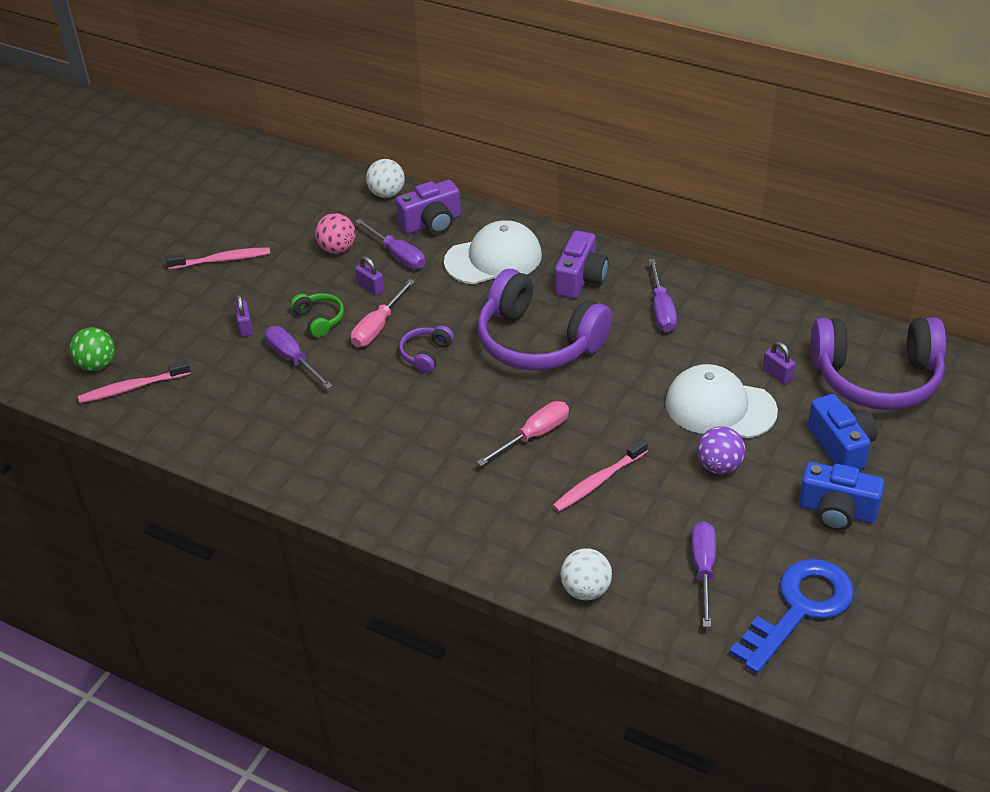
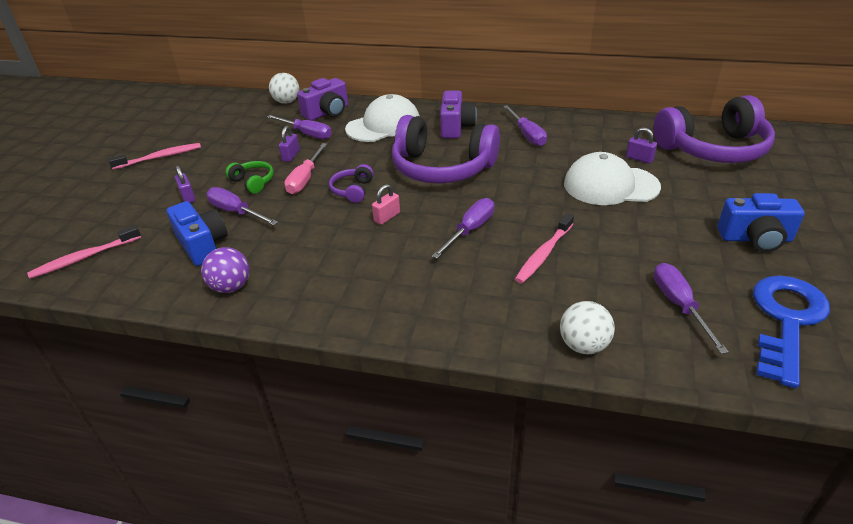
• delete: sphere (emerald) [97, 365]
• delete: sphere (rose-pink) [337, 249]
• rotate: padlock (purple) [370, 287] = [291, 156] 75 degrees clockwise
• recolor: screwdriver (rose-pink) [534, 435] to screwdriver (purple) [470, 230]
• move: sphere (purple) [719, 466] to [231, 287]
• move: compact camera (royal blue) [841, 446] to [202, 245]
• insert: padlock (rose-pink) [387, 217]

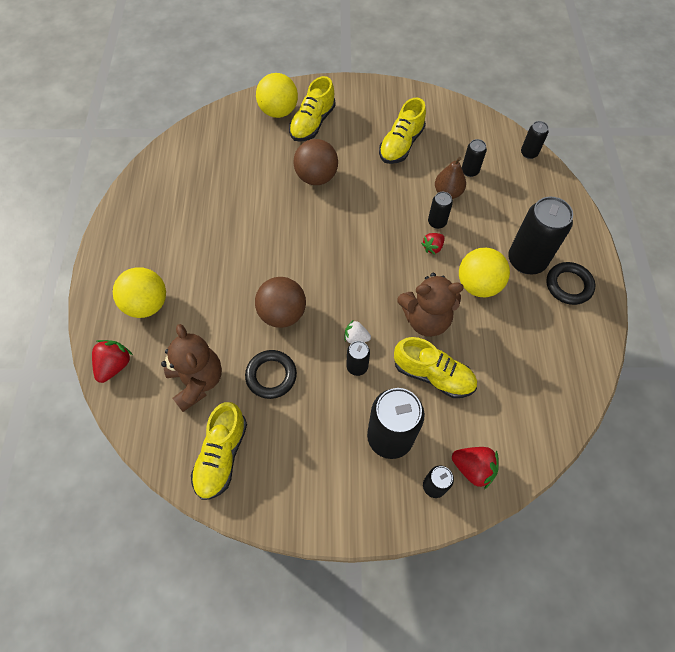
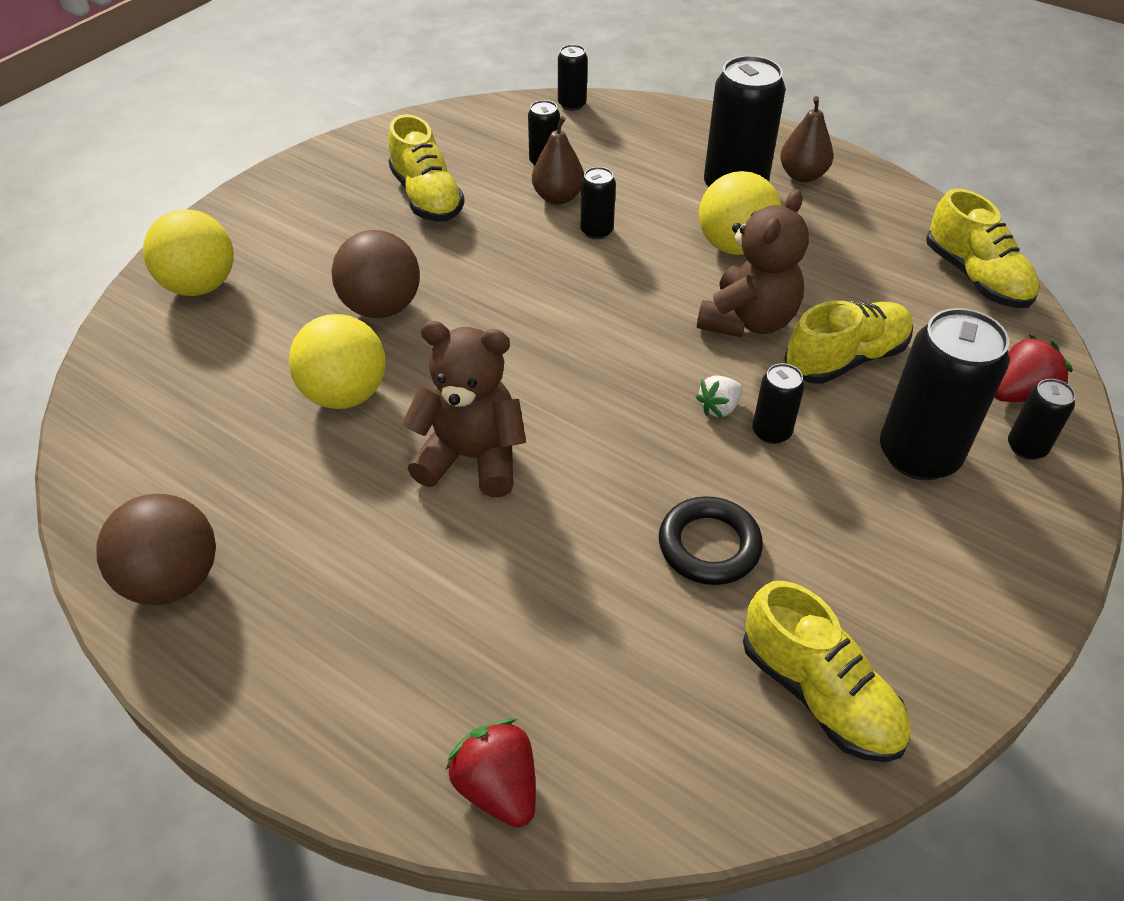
• move: sphere (yellow) [147, 304] to [345, 394]
• move: stuffed bear (russet) [197, 381] to [471, 458]
• move: sphere (russet) [282, 313] to [173, 580]
• move: shoe (yellow) [312, 123] to [975, 277]
• delete: berry (scarlet) [432, 247]
• replace: hoop (black) [568, 285] to pear fruit (russet) [802, 175]

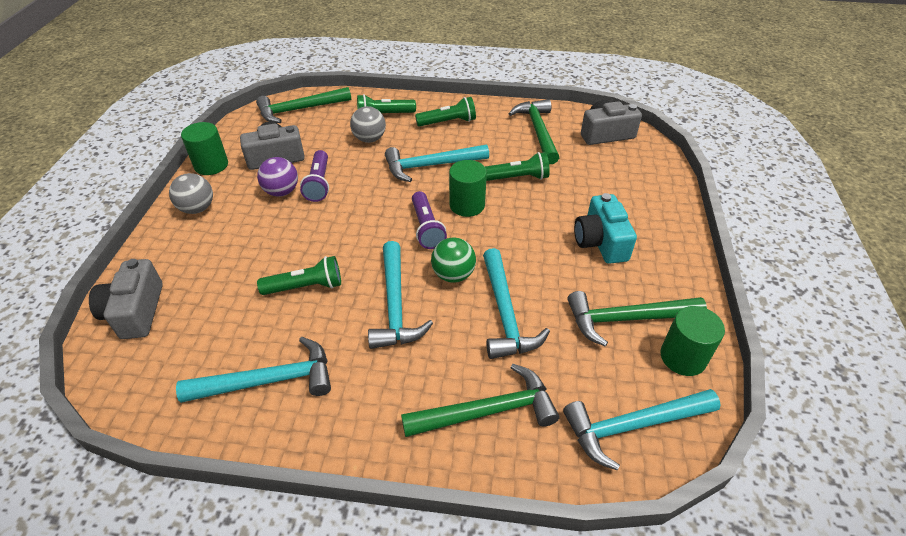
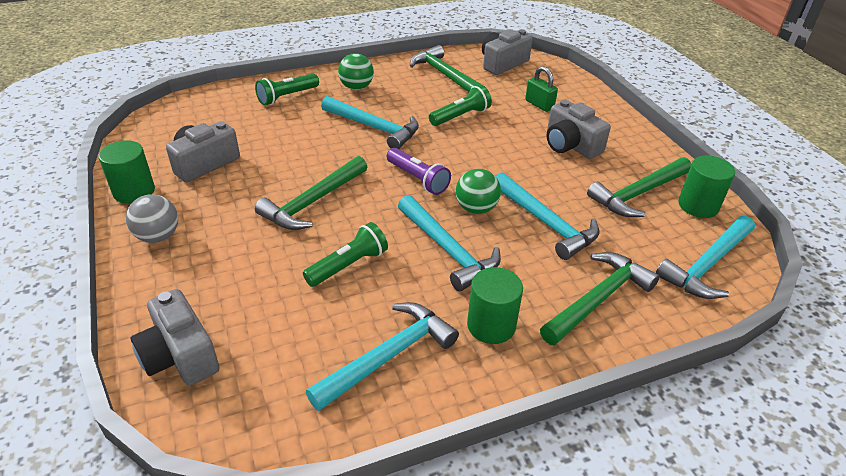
• move: claw hammer (emerald) [300, 110] to [313, 202]
• delete: sphere (purple) [282, 192]
• delete: flashlight (purple) [319, 183]
• delete: sphere (gray) [369, 139]
• rotate: claw hammer (aqua) [431, 166] = [374, 128] 105 degrees counterclockwise
• replace: flashlight (emerald) [448, 122] to sphere (emerald) [356, 87]
• move: cylinder shape (emerald) [467, 205] to [491, 325]
• recolor: compact camera (aqua) [600, 242] to compact camera (gray) [570, 145]
• insert: padlock (emerald) [539, 104]

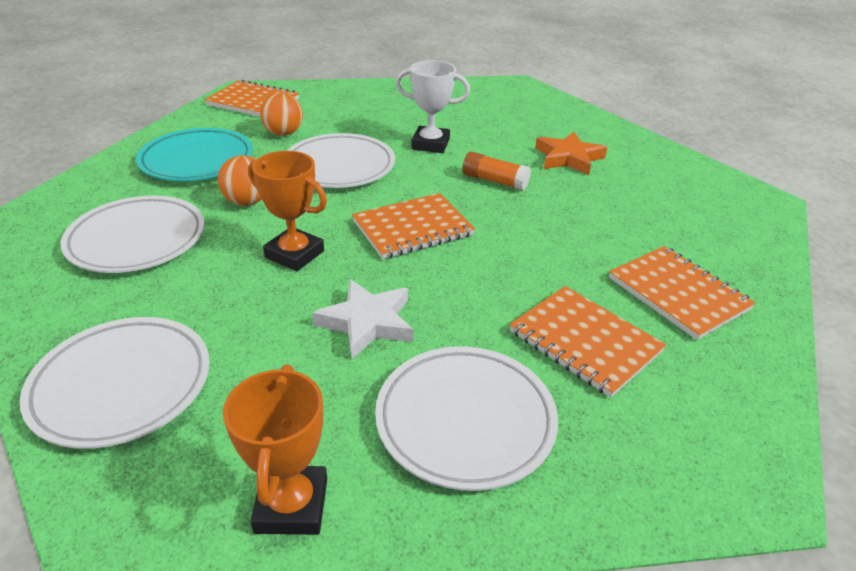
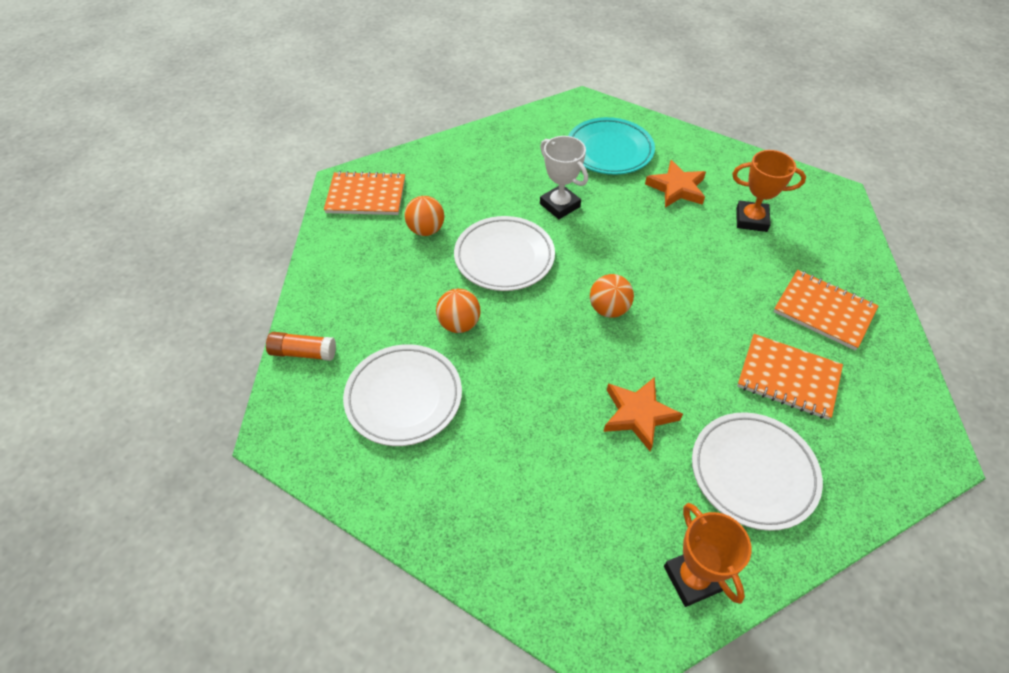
• delete: plate (pure white) [122, 386]
• move: plate (aqua) [197, 161] to [609, 150]
• move: prize cup (orange-coloured) [294, 254] to [751, 220]
• recolor: star (pure white) [367, 322] to star (orange-coloured) [638, 414]
• replace: exercise book (orange-coloured) [412, 228] to sphere (orange-coloured) [609, 309]
• rotate: prize cup (pure white) [430, 144] = [559, 205] 60 degrees clockwise
• move: stick of glue (orange-coloured) [494, 181] to [303, 352]

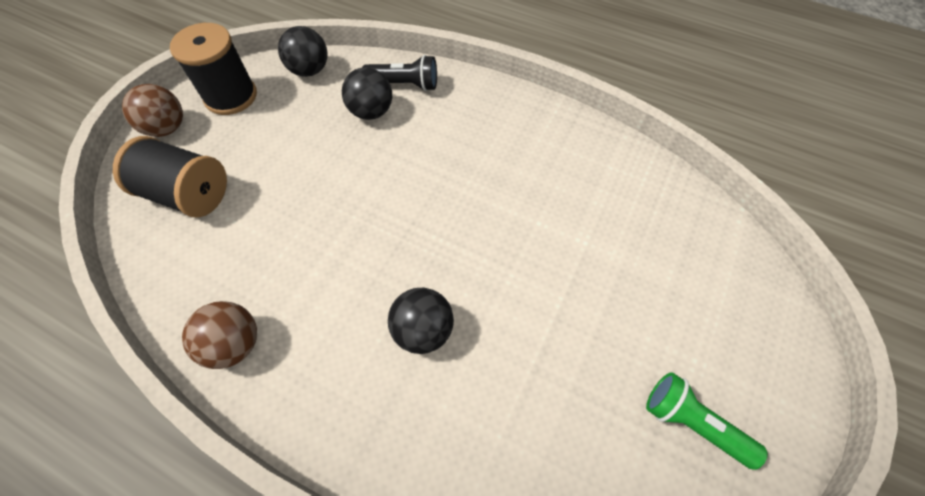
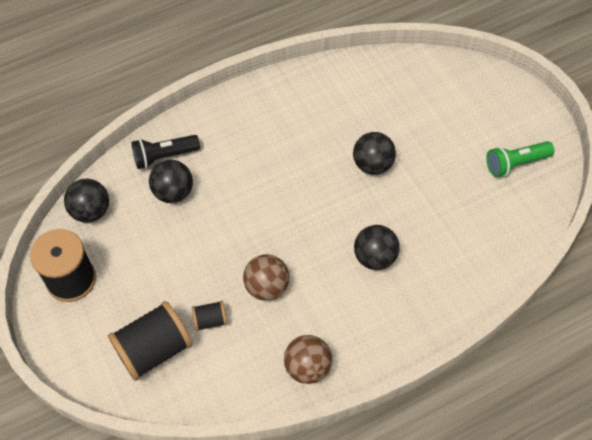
• move: sphere (russet) [167, 128] to [266, 286]
• rotate: flashlight (black) [404, 84] = [164, 156] 150 degrees counterclockwise
• insert: reel of thread (black) [210, 320]
• insert: sphere (black) [372, 164]

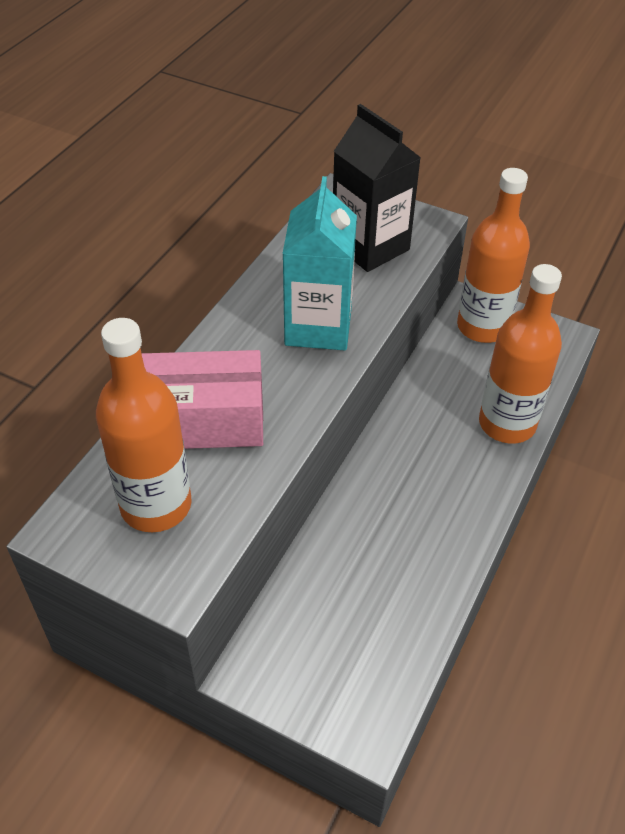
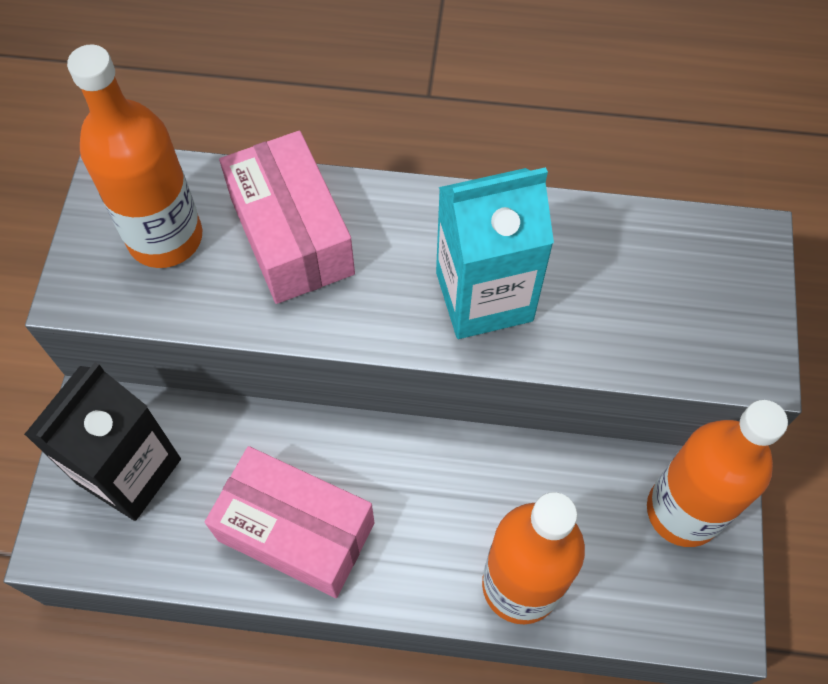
• move: juice carton (black) [370, 246] to [129, 471]
• insert: package (rose-pink) [296, 531]

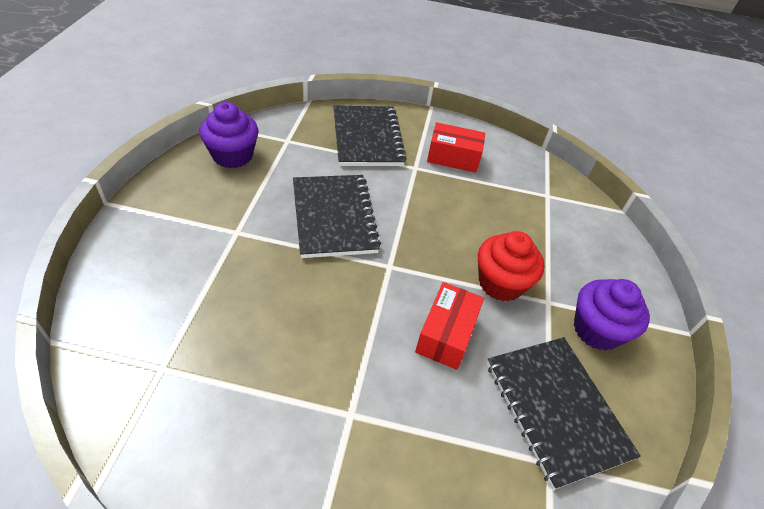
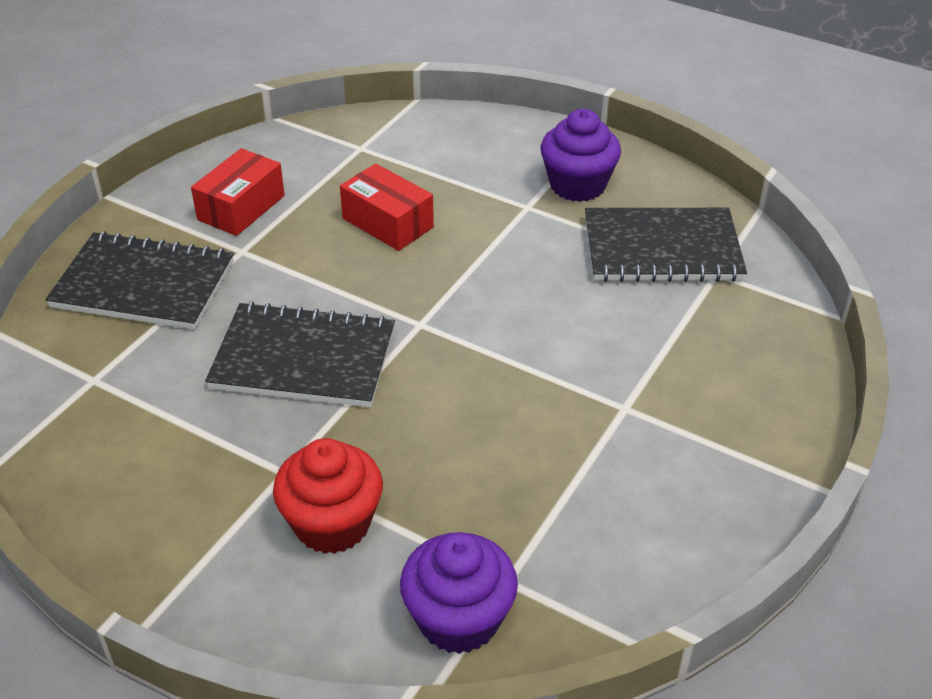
• move: cupcake (purple) [232, 156] to [458, 619]
• move: package (scarlet) [446, 334] to [387, 223]
• move: cupcake (scarlet) [500, 283] to [332, 524]

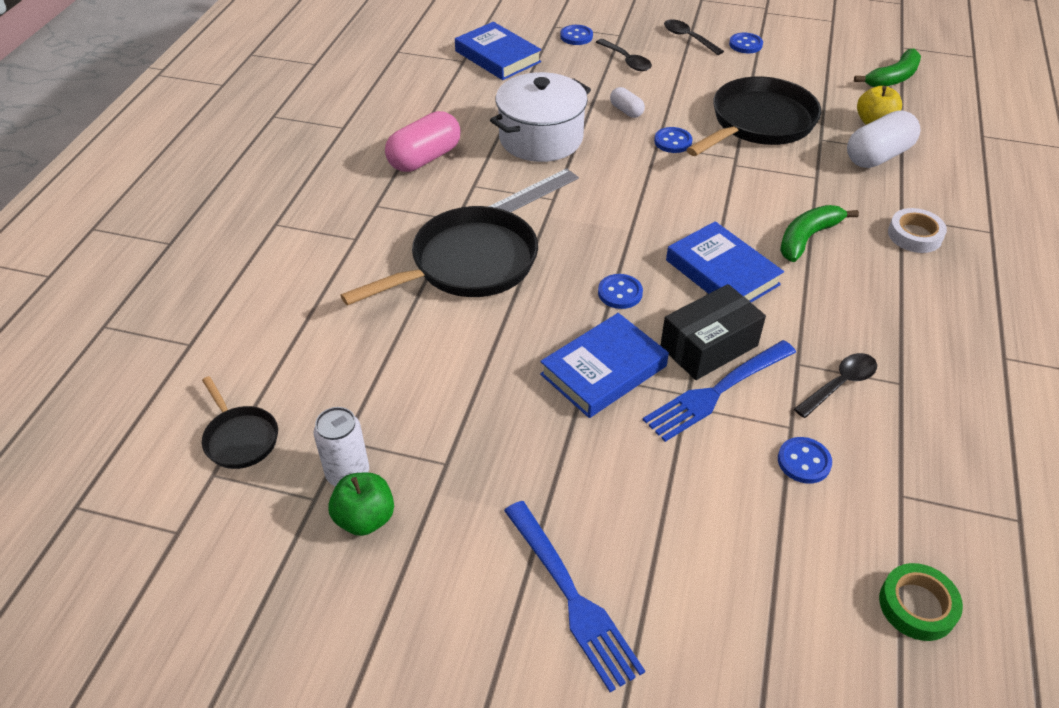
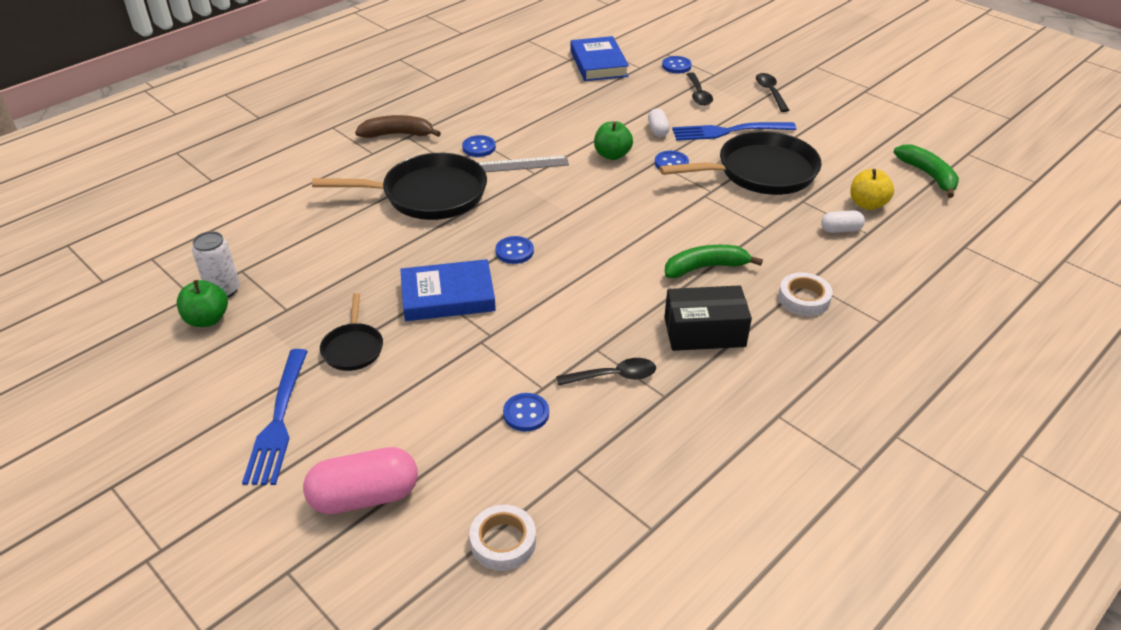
• move: skillet (black) [240, 438] to [353, 348]
• move: pill shape (rose-pink) [424, 158] to [364, 496]
• delete: stockpot (pure white) [541, 138]
• move: fork (royal blue) [717, 391] to [728, 131]
• move: package (black) [709, 346] to [704, 332]
• delete: hardcover (royal blue) [722, 272]
• move: shirt button (royal blue) [745, 44] to [479, 147]
• resize: pill shape (pure white) [878, 156] = [840, 230] x0.52
• rotate: banana fruit (emerald) [893, 78] = [928, 175] 105 degrees counterclockwise
• recolor: roll of tape (emerald) [917, 606] to roll of tape (pure white) [503, 542]
• insert: banana fruit (russet) [397, 134]
• insert: apple (emerald) [612, 155]

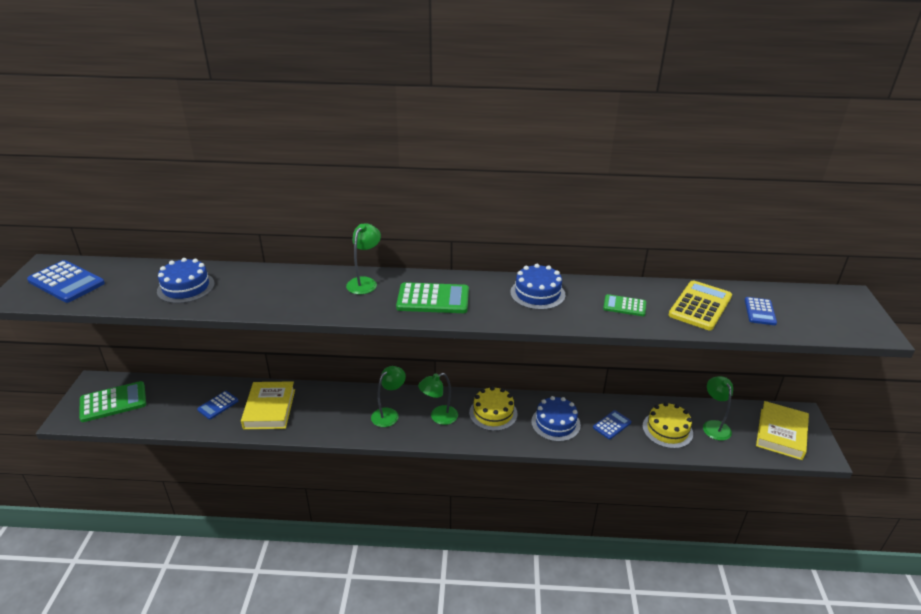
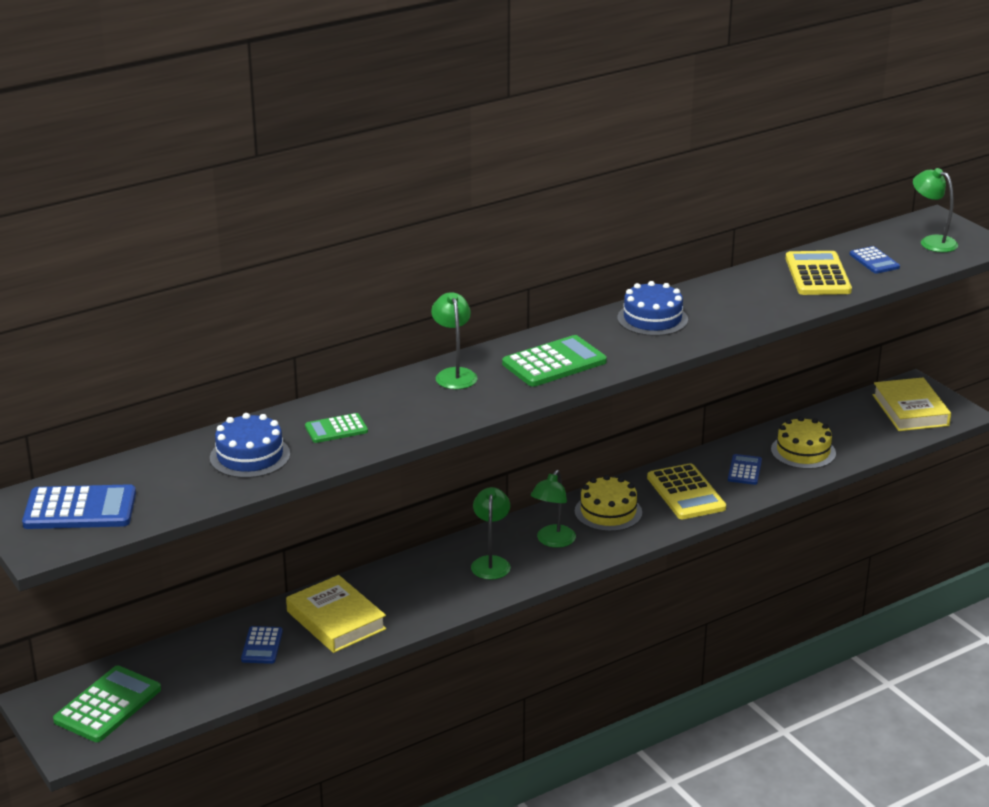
• replace: layer cake (royal blue) [555, 423] to pocket calculator (yellow) [686, 493]
• move: pocket calculator (emerald) [624, 306] to [336, 429]
• move: reading lamp (emerald) [714, 426] to [932, 242]

